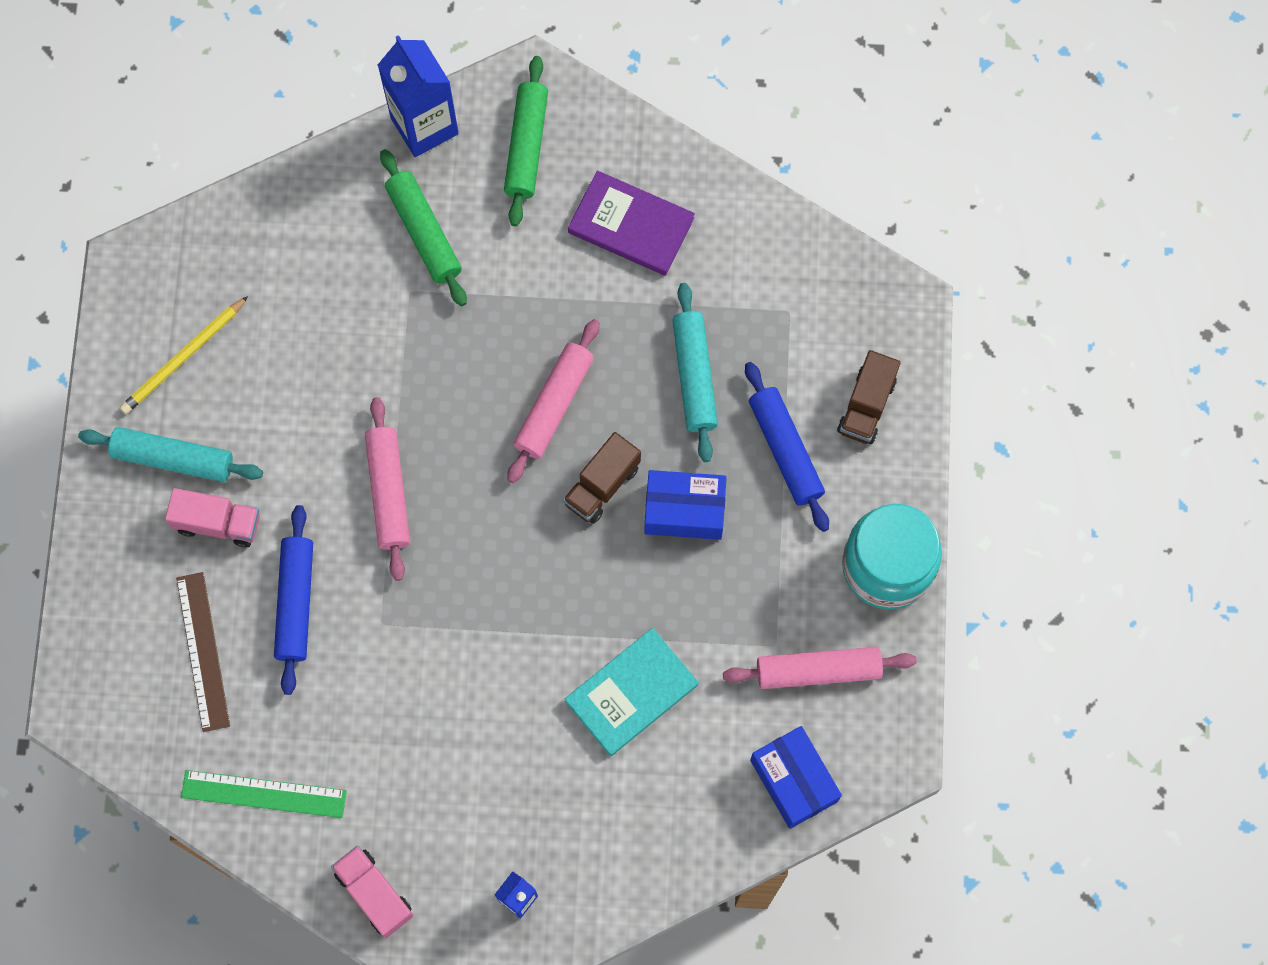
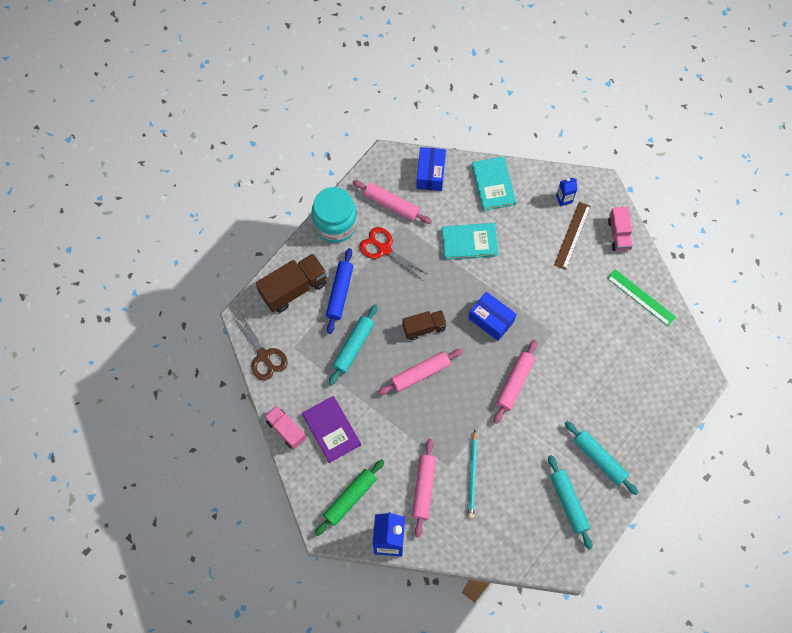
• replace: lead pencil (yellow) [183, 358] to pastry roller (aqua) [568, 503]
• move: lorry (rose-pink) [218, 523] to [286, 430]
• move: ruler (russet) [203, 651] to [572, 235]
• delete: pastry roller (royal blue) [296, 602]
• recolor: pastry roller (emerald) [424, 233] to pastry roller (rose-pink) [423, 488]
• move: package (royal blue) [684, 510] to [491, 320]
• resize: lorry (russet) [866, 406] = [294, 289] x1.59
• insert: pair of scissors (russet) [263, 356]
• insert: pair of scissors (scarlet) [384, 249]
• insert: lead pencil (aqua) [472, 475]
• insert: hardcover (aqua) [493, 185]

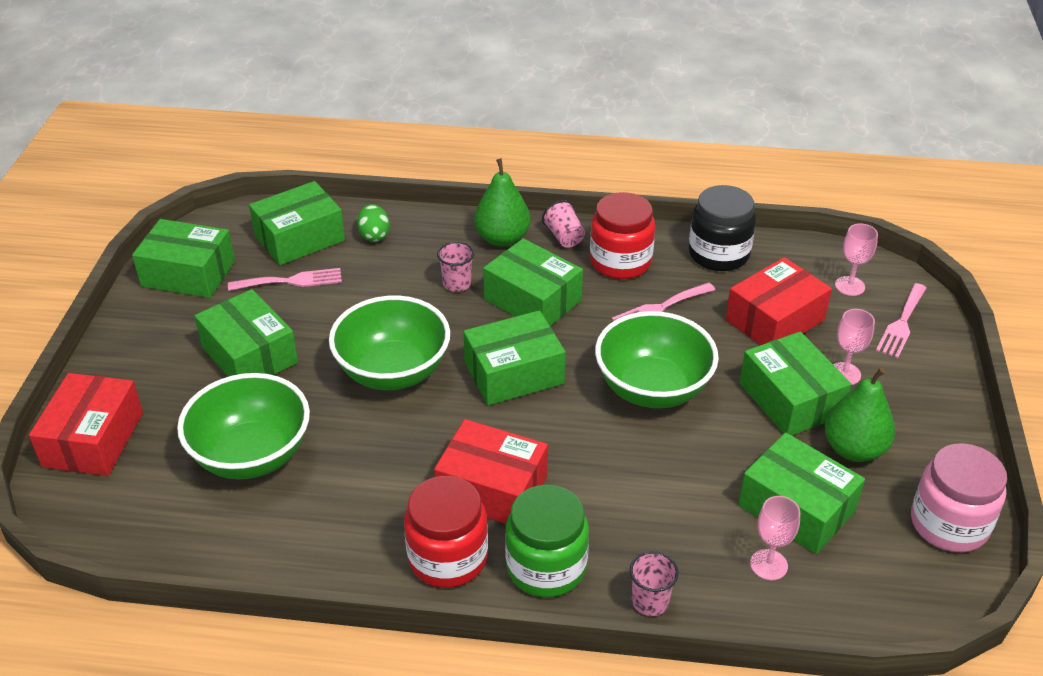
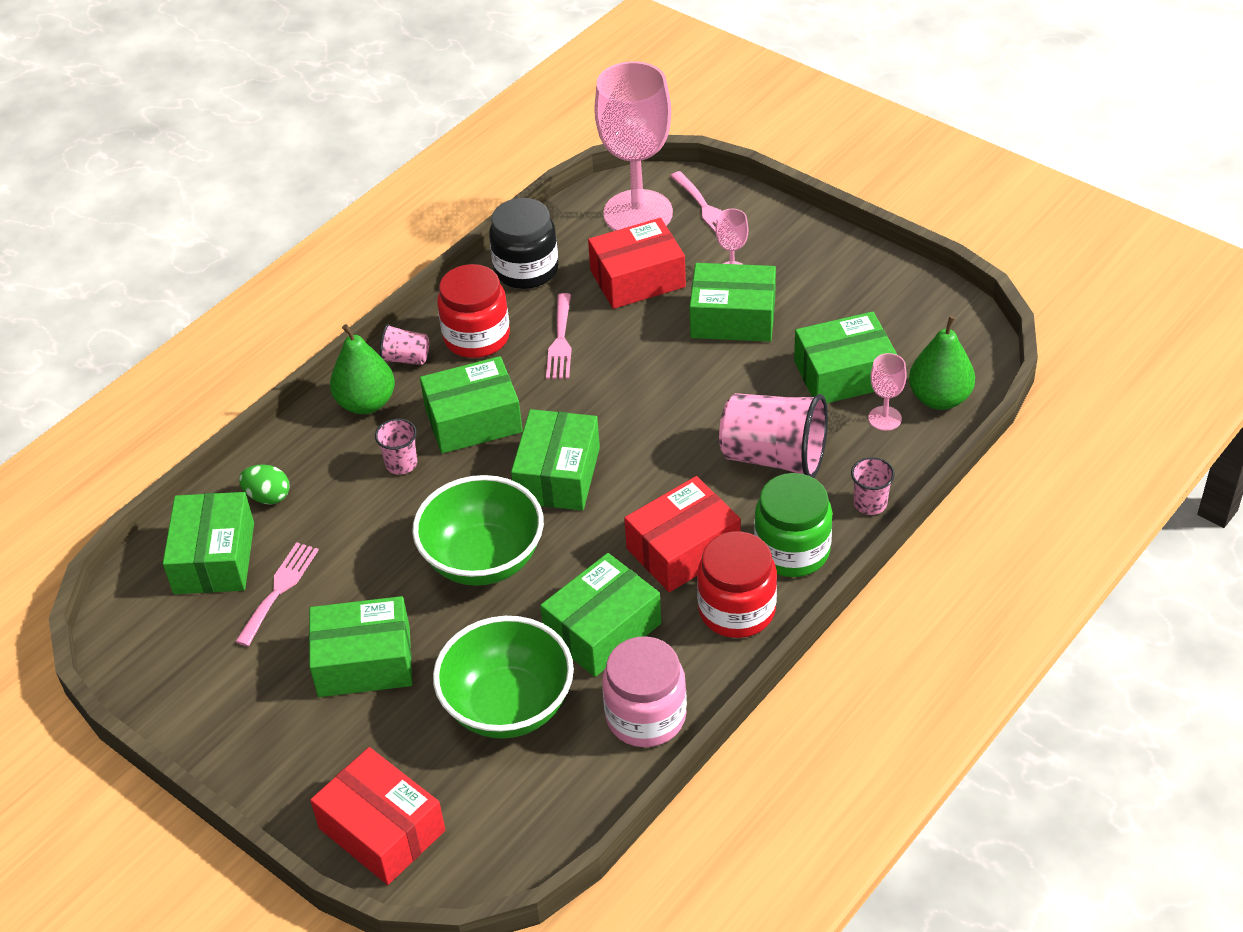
• move: package (emerald) [188, 273] to [602, 629]
• delete: deep dish (emerald) [652, 389]
• rotate: package (scarlet) [774, 320] = [637, 278] 75 degrees clockwise
• move: pear fruit (emerald) [853, 449] to [939, 398]
• resize: chalice (rose-pink) [850, 286] = [638, 213] x2.35
• move: jam jar (rose-pink) [949, 524] to [646, 716]
• insert: cup (rose-pink) [774, 457]

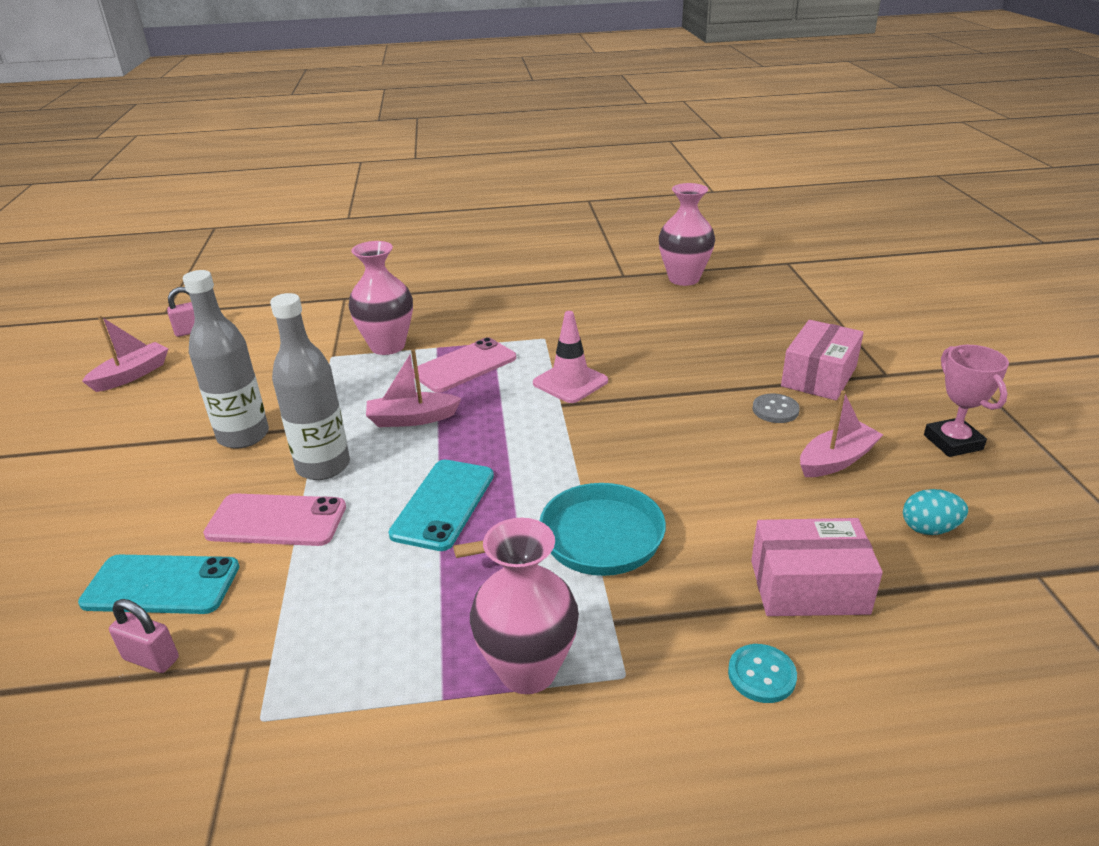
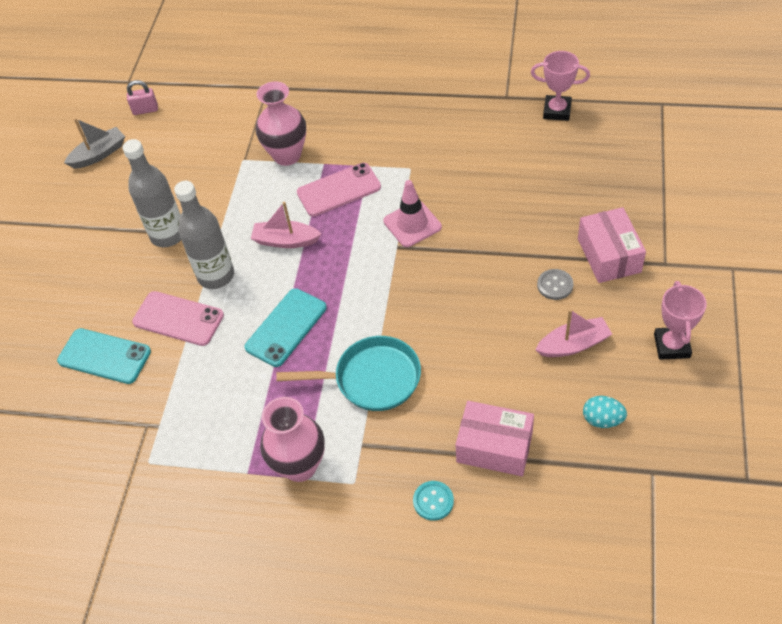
• recolor: boat (rose-pink) [132, 375] to boat (gray) [99, 154]
• delete: padlock (rose-pink) [151, 659]
• replace: vase (rose-pink) [684, 279] to prize cup (rose-pink) [557, 111]
• rotate: package (rose-pink) [818, 376] = [609, 255] 60 degrees counterclockwise

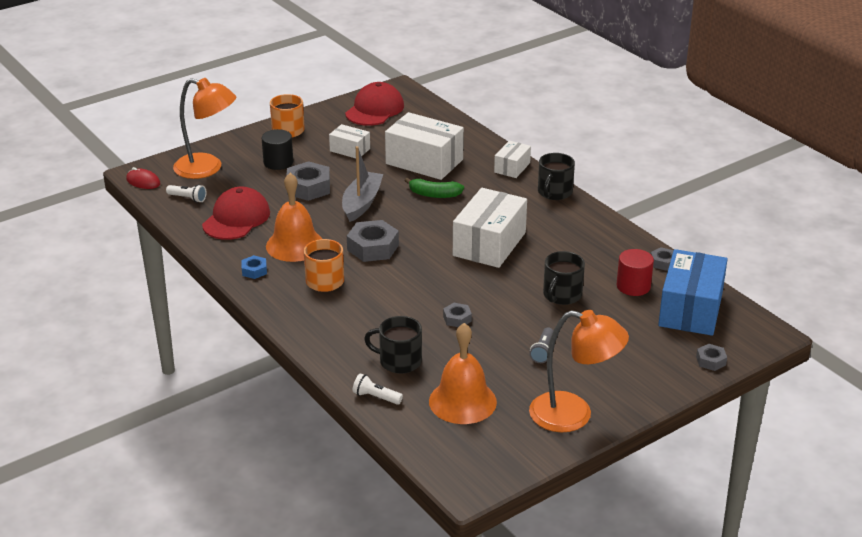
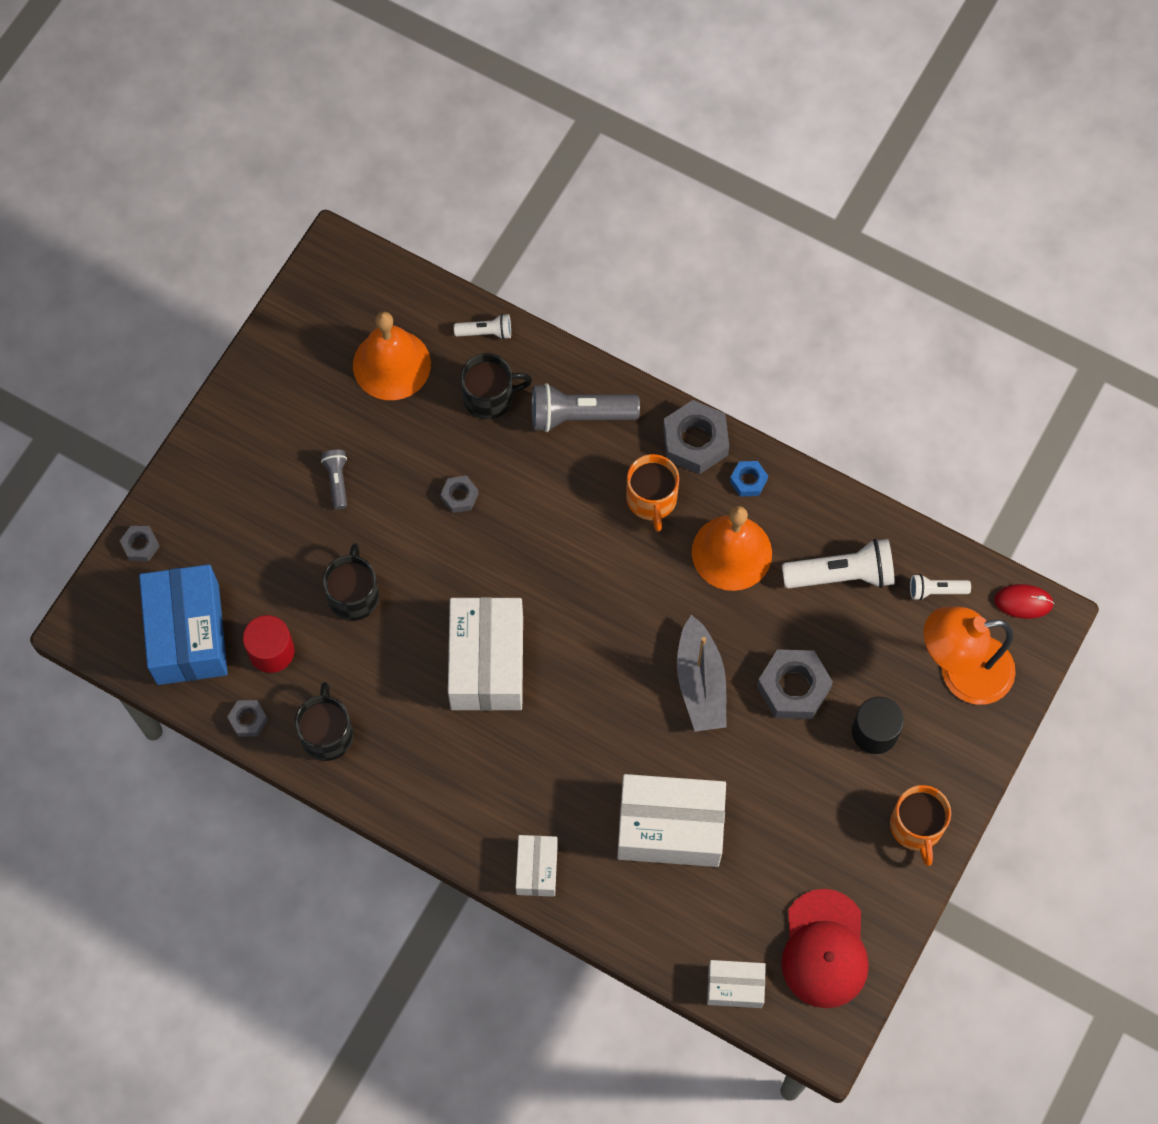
• replace: baseball cap (scarlet) [236, 218] to flashlight (pure white) [841, 575]
• move: package (pure white) [350, 150] to [735, 987]
• move: hex nut (gray) [373, 247] to [695, 441]
• delete: banana fruit (emerald) [434, 194]
• delete: reading lamp (orange-coloured) [574, 415]
• move: tea mug (black) [554, 192] to [327, 734]
• insert: flashlight (gray) [579, 415]

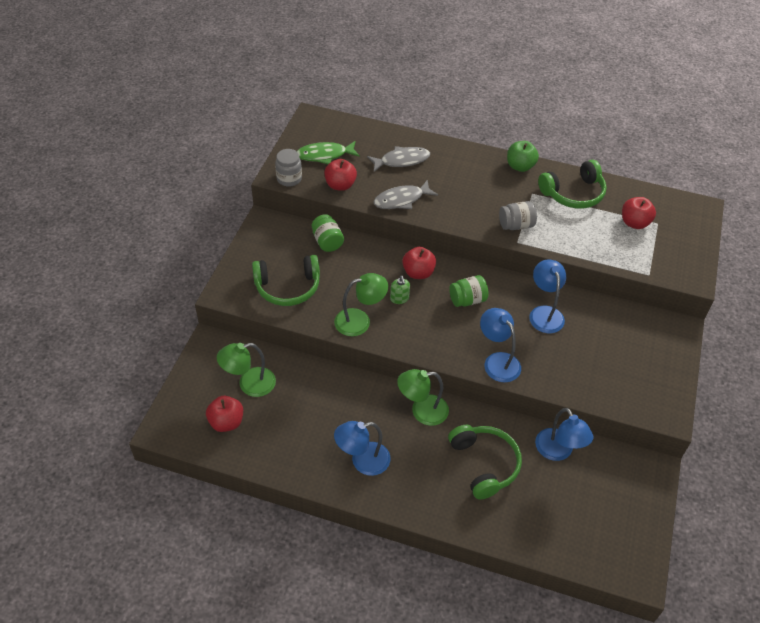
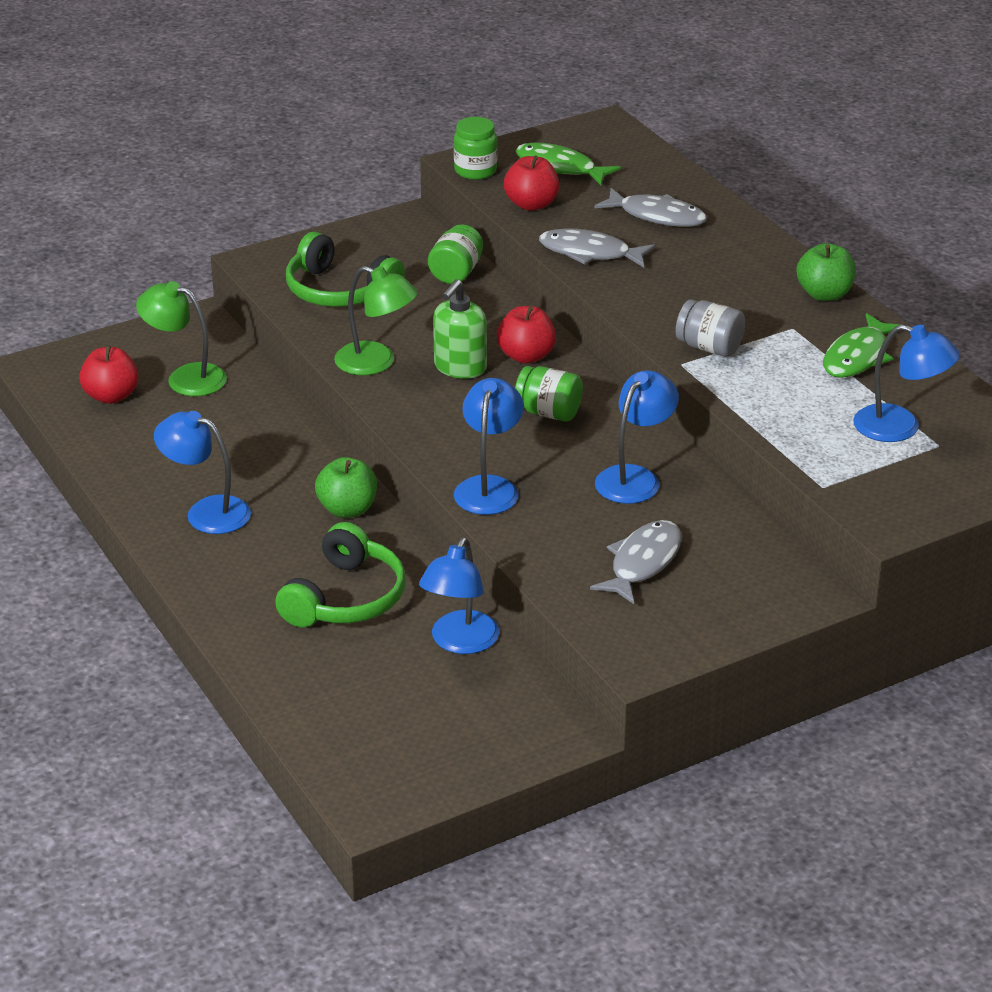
• recolor: jam jar (gray) [289, 179] to jam jar (emerald) [475, 171]
• resize: pump bottle (emerald) [399, 299] = [460, 368] x1.65
• replace: reading lamp (emerald) [422, 411] to apple (emerald) [347, 509]
• replace: headphones (emerald) [573, 193] to fish figure (emerald) [858, 356]
• replace: apple (scarlet) [634, 223] to reading lamp (royal blue) [900, 428]
• insert: fish figure (gray) [642, 563]

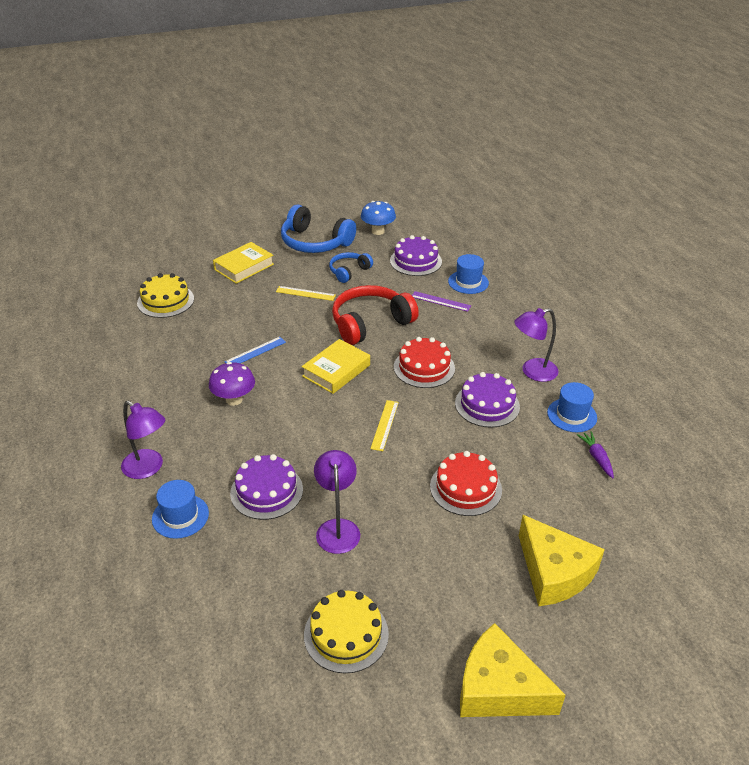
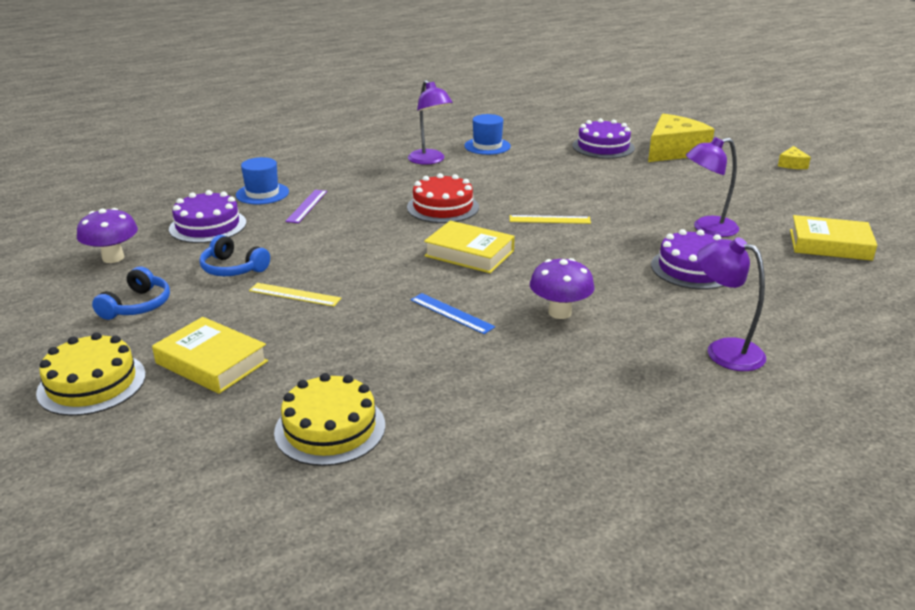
• rotate: reading lamp (purple) [148, 468] = [724, 350] 75 degrees counterclockwise
• delete: top hat (royal blue) [180, 516]
• rotate: ruler (yellow) [305, 293] = [294, 294] 75 degrees counterclockwise
• resize: headphones (royal blue) [315, 242] = [137, 305] x0.56
• move: layer cake (yellow) [346, 634] to [92, 383]
• delete: headphones (scarlet) [370, 323]
• recolor: fungus (royal blue) [378, 231] to fungus (purple) [113, 258]
• delete: layer cake (scarlet) [465, 488]
• move: layer cake (purple) [487, 405] to [603, 147]
• resize: cheese wedge (yellow) [498, 688] = [792, 164] x0.45
• delete: toy carrot (purple) [597, 458]
• insert: hardcover (yellow) [830, 245]

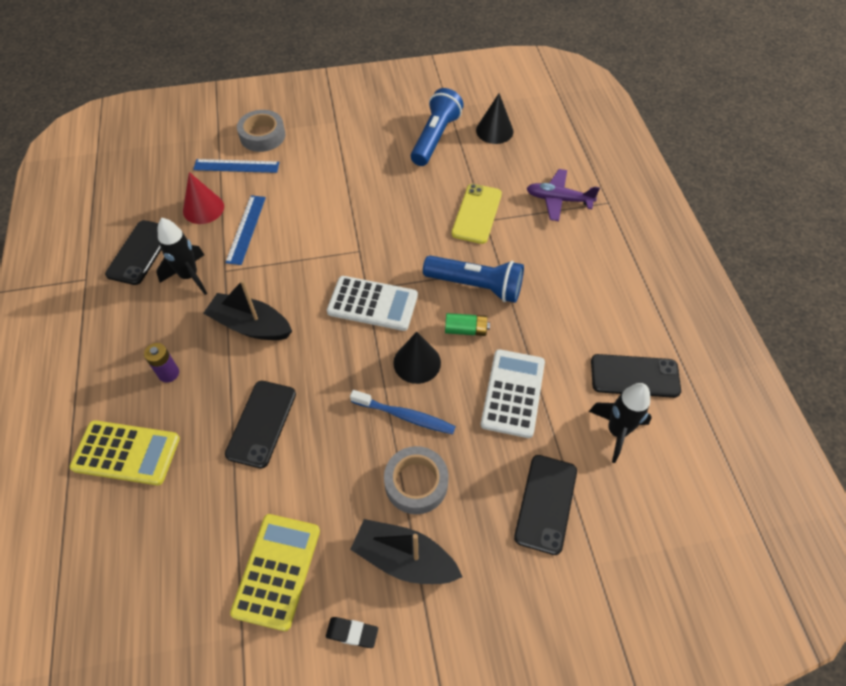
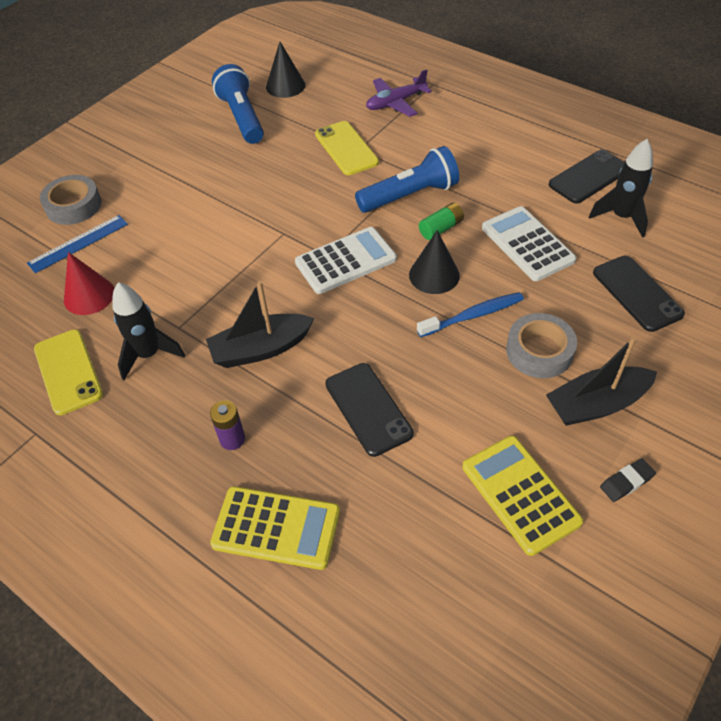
• rotate: pocket calculator (yellow) [126, 453] = [276, 528] 45 degrees clockwise
• recolor: mobile phone (black) [140, 252] to mobile phone (yellow) [68, 371]
• delete: ruler (royal blue) [246, 229]

